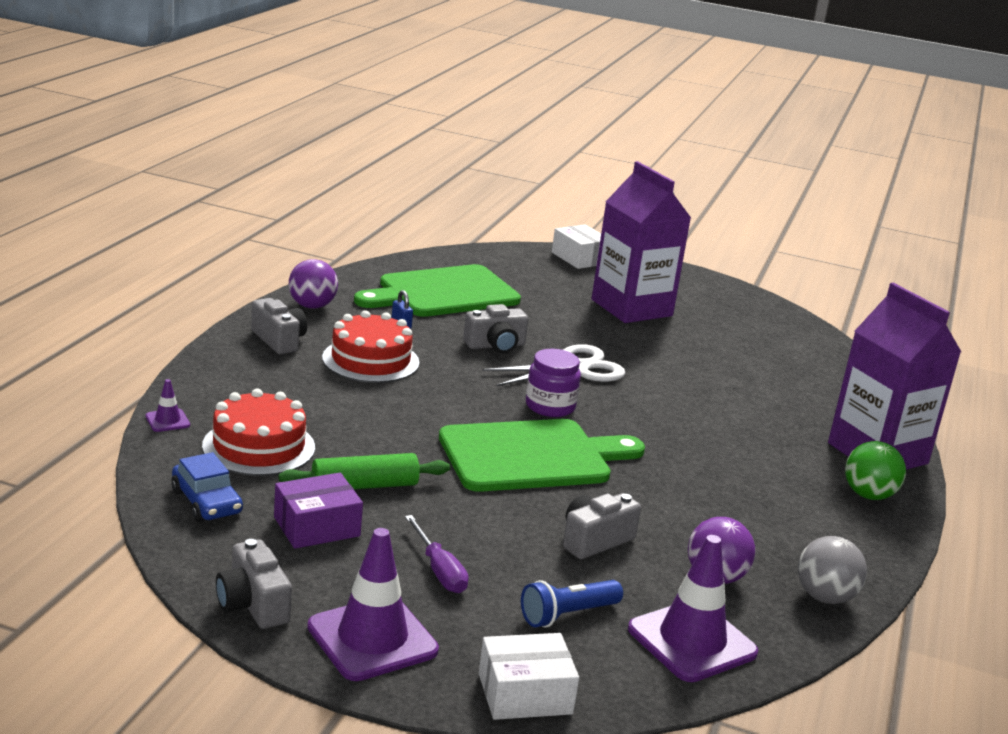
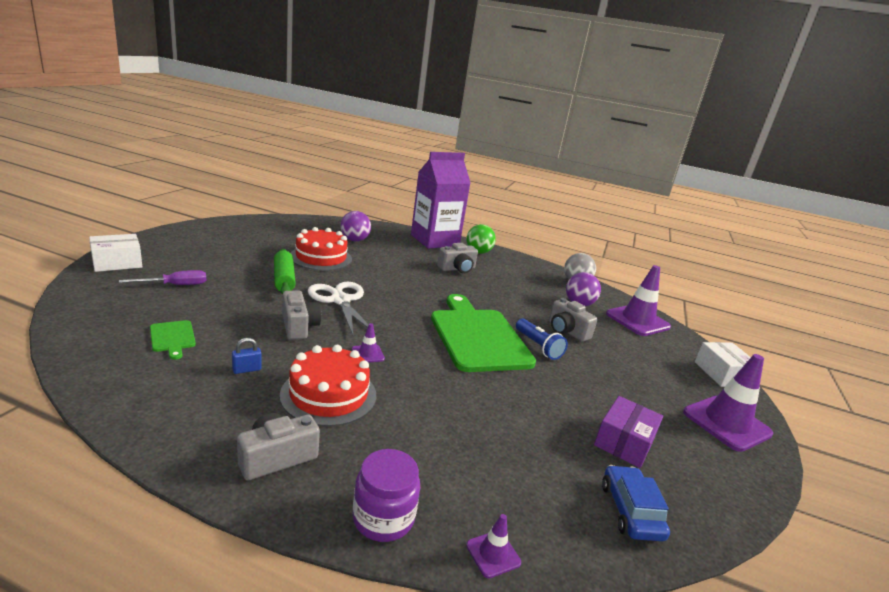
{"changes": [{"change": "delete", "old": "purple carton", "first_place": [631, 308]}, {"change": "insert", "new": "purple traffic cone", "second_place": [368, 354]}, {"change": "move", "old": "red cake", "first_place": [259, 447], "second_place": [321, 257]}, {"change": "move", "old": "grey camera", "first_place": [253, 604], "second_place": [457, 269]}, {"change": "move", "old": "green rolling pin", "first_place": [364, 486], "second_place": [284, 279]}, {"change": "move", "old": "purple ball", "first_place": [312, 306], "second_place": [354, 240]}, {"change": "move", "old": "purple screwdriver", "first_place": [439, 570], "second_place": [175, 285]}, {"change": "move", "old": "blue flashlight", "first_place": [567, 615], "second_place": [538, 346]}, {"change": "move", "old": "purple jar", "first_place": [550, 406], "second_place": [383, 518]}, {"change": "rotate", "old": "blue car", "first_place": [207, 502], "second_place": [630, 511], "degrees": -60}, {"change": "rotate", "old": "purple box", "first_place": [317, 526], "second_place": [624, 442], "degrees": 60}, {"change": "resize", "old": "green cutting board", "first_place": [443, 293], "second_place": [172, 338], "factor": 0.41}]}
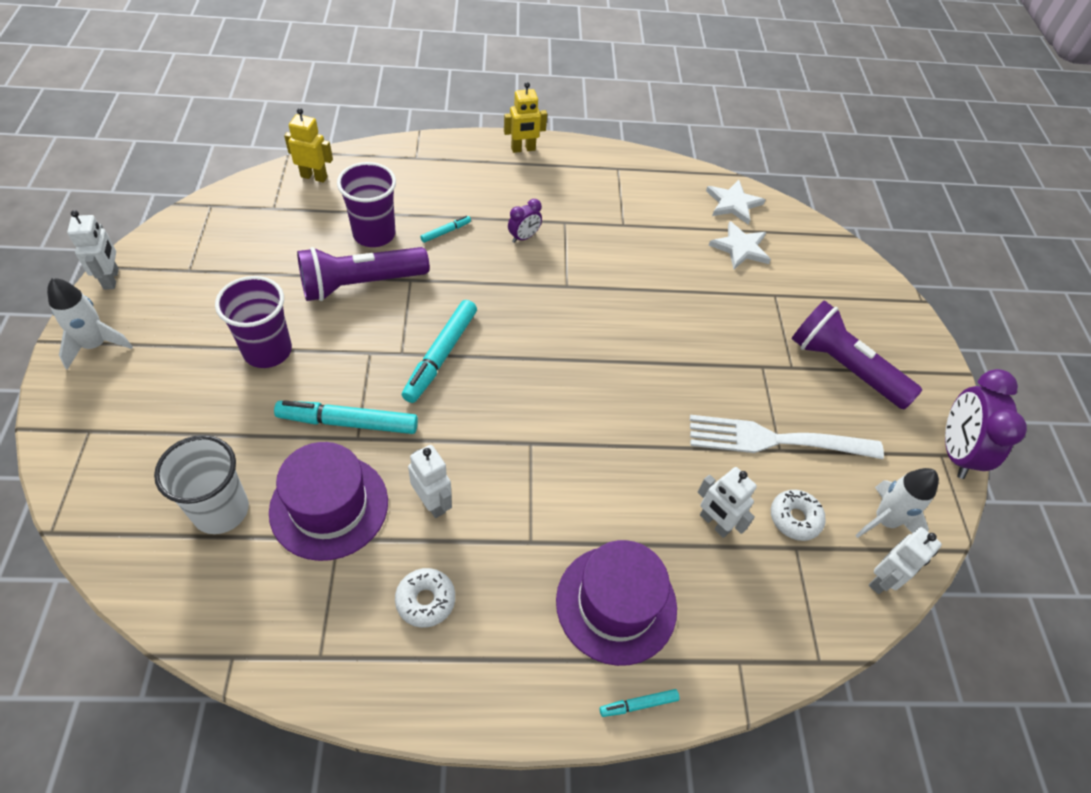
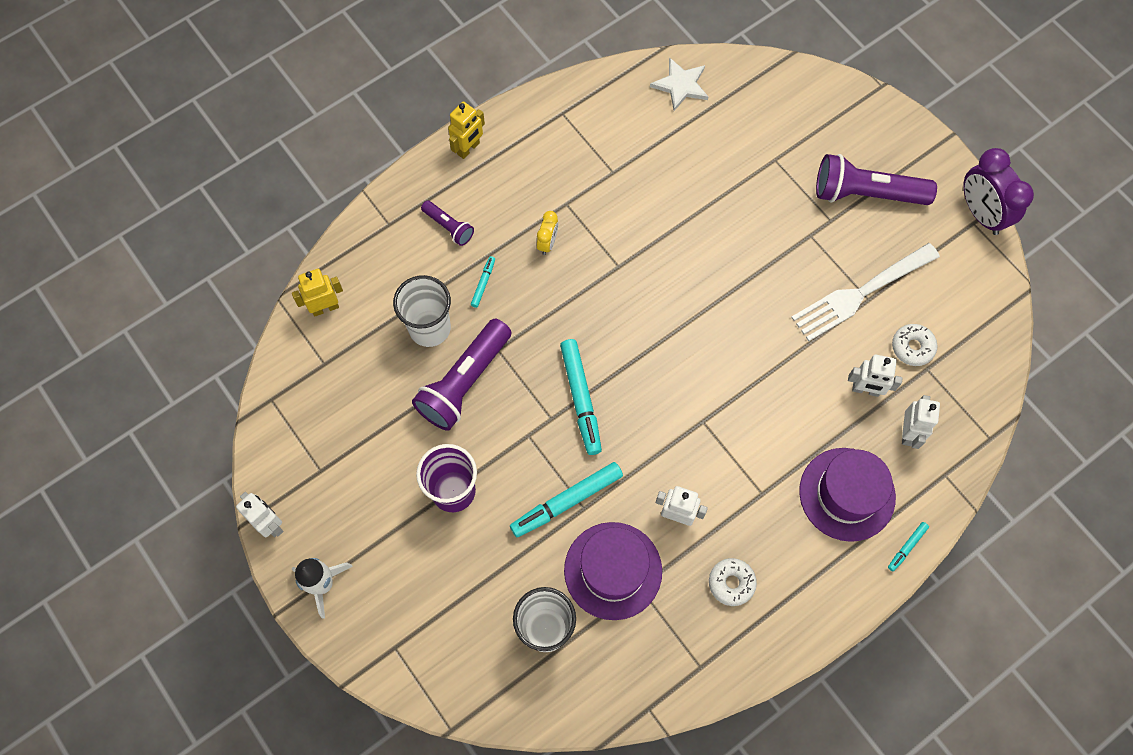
{"changes": [{"change": "delete", "old": "white star", "first_place": [740, 248]}, {"change": "delete", "old": "white rocket", "first_place": [884, 521]}, {"change": "insert", "new": "purple flashlight", "second_place": [448, 227]}, {"change": "move", "old": "white robot", "first_place": [882, 580], "second_place": [908, 433]}, {"change": "recolor", "old": "purple cup", "new": "white cup", "first_place": [374, 234], "second_place": [429, 328]}, {"change": "recolor", "old": "purple clock", "new": "yellow clock", "first_place": [524, 237], "second_place": [547, 243]}]}
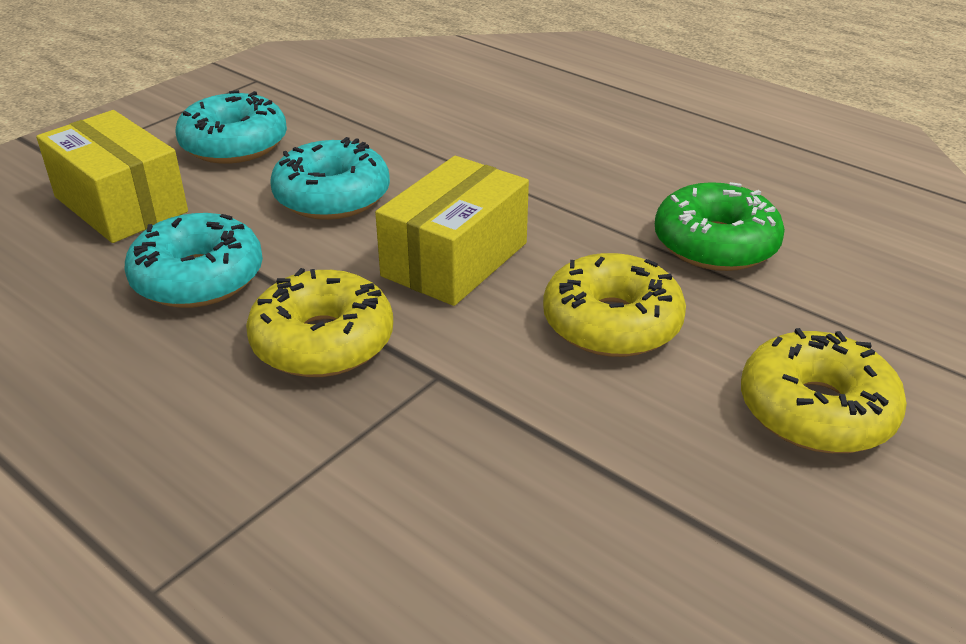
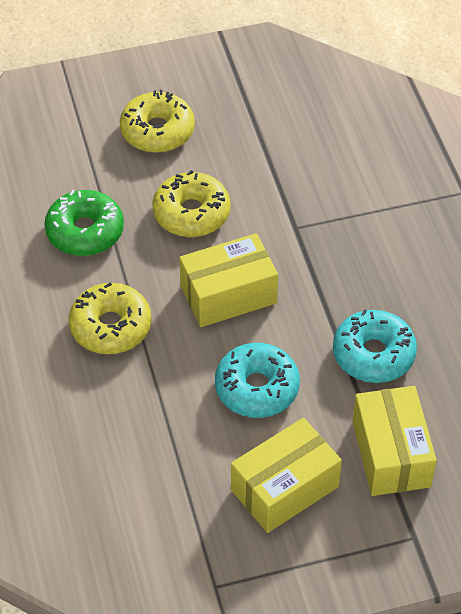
{"changes": [{"change": "move", "old": "yellow donut", "first_place": [323, 342], "second_place": [111, 327]}, {"change": "replace", "old": "turquoise donut", "new": "yellow box", "first_place": [234, 144], "second_place": [285, 488]}]}
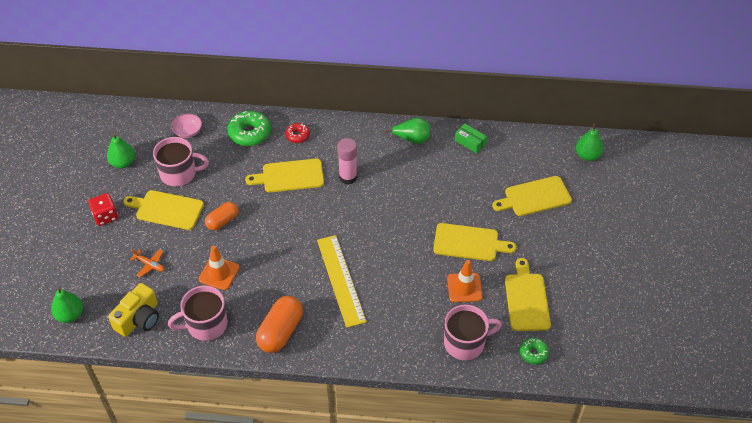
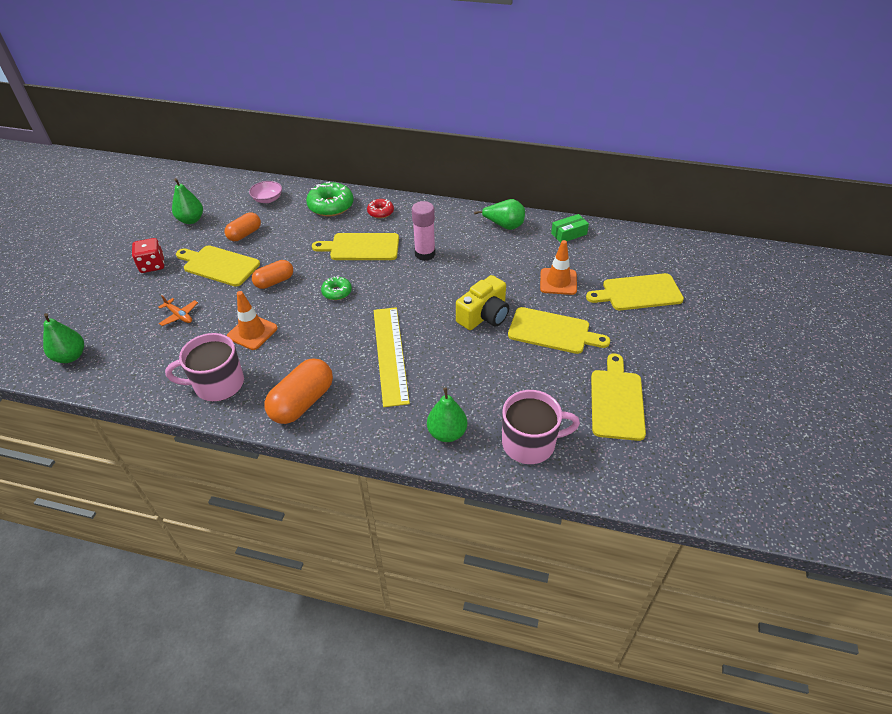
{"changes": [{"change": "move", "old": "yellow camera", "first_place": [139, 318], "second_place": [484, 315]}, {"change": "move", "old": "orange traffic cone", "first_place": [464, 288], "second_place": [558, 281]}, {"change": "move", "old": "green donut", "first_place": [533, 353], "second_place": [337, 292]}, {"change": "move", "old": "green pear", "first_place": [587, 155], "second_place": [447, 433]}, {"change": "replace", "old": "pink mug", "new": "orange capsule", "first_place": [179, 173], "second_place": [245, 234]}, {"change": "rotate", "old": "green box", "first_place": [470, 142], "second_place": [569, 234], "degrees": -75}]}
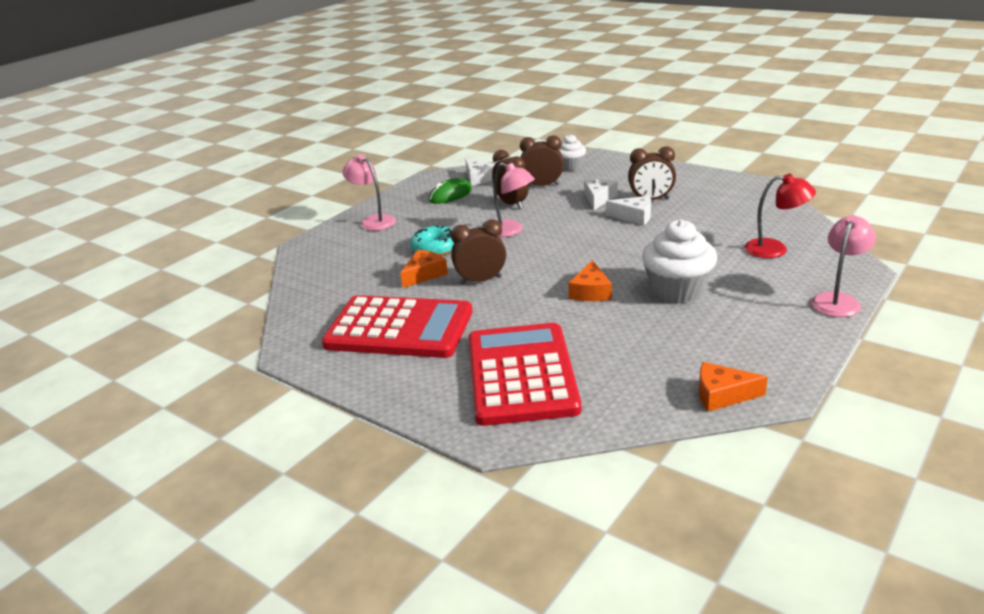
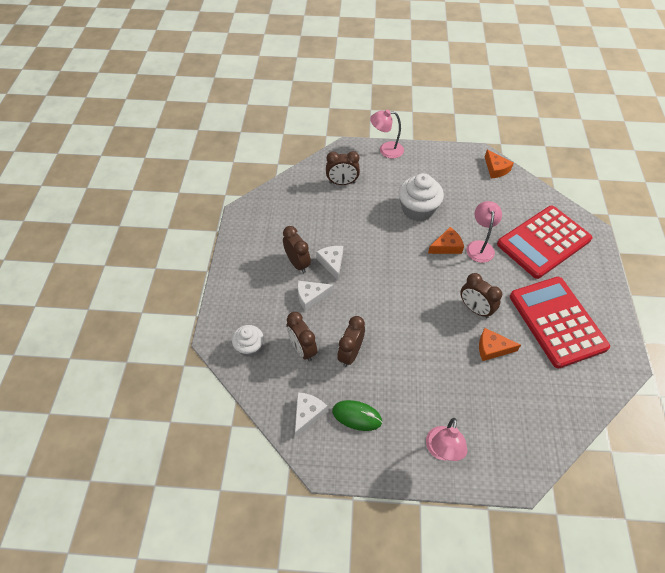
{"changes": [{"change": "delete", "old": "turquoise donut", "first_place": [435, 248]}, {"change": "move", "old": "pink lamp", "first_place": [511, 231], "second_place": [480, 246]}, {"change": "replace", "old": "red lamp", "new": "brown clock", "first_place": [775, 249], "second_place": [342, 183]}]}
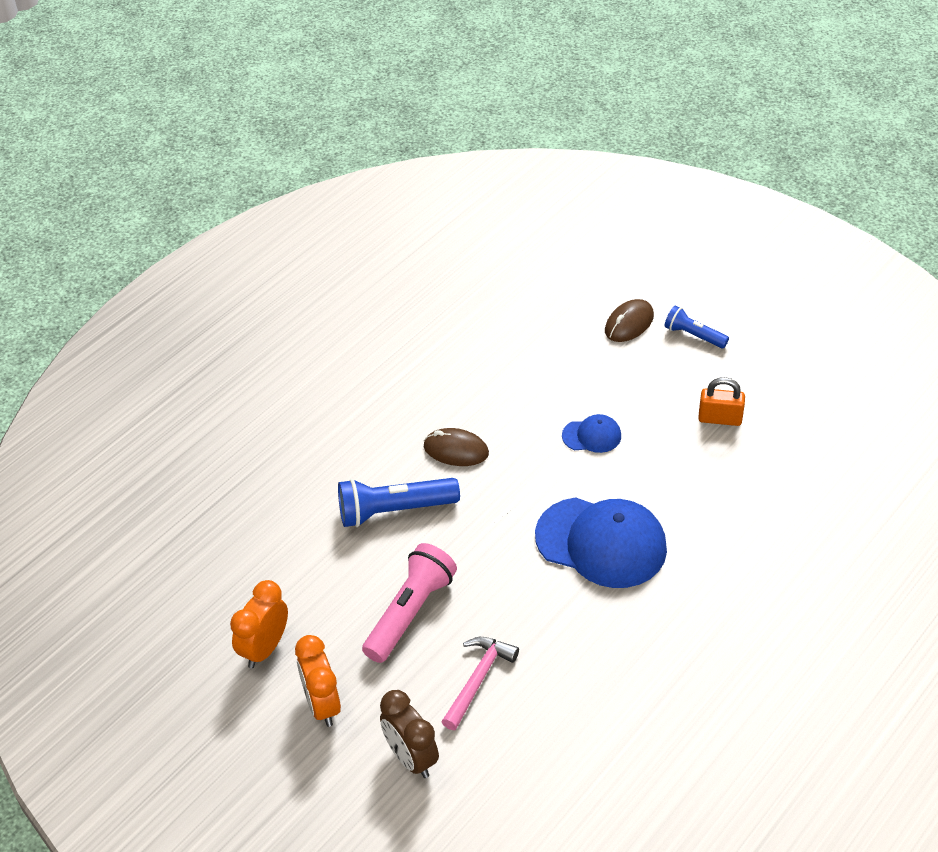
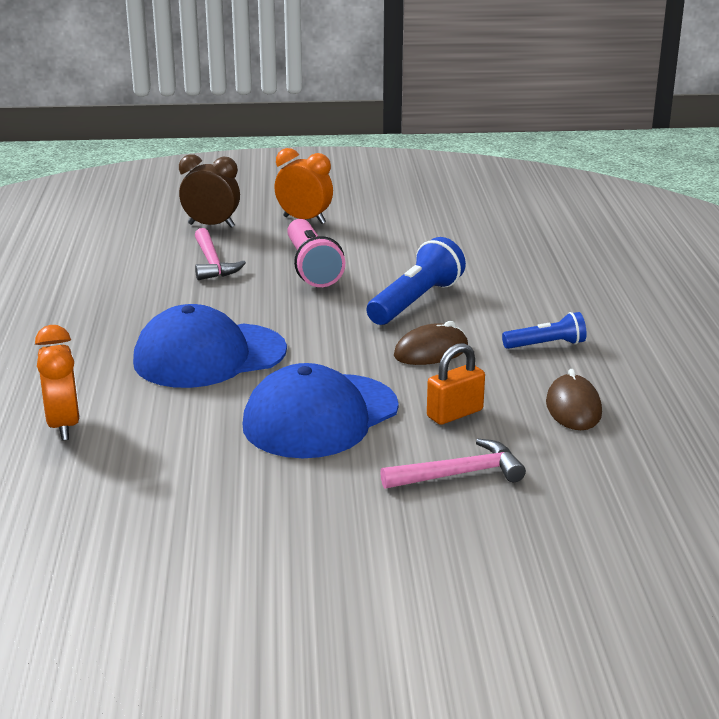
{"changes": [{"change": "insert", "new": "pink hammer", "second_place": [459, 474]}, {"change": "move", "old": "orange clock", "first_place": [264, 648], "second_place": [64, 426]}, {"change": "move", "old": "brown mouse", "first_place": [629, 323], "second_place": [573, 408]}, {"change": "move", "old": "blue flashlight", "first_place": [693, 335], "second_place": [546, 345]}, {"change": "move", "old": "orange padlock", "first_place": [720, 418], "second_place": [454, 414]}, {"change": "resize", "old": "blue cap", "first_place": [592, 436], "second_place": [320, 416], "factor": 2.12}]}
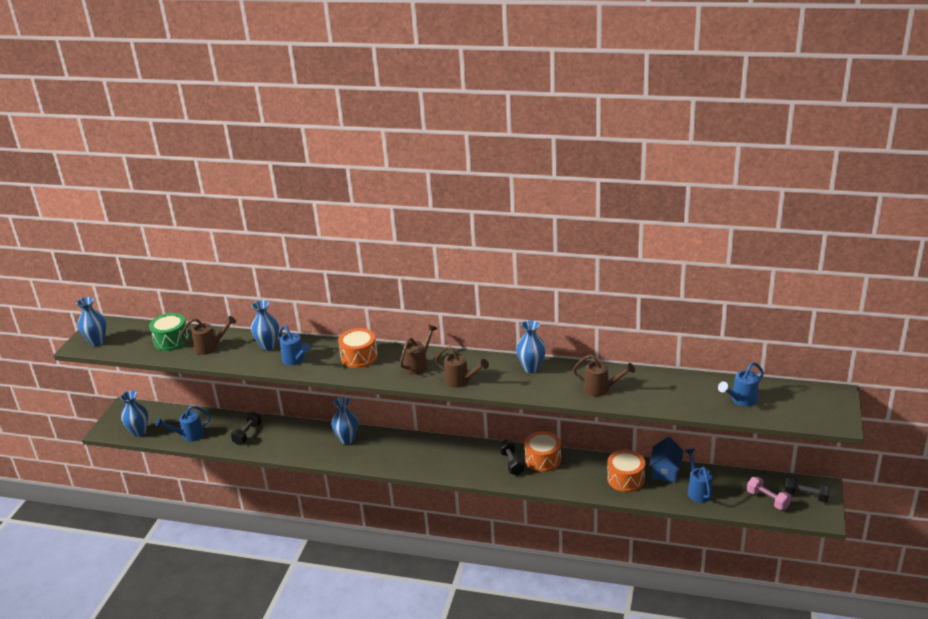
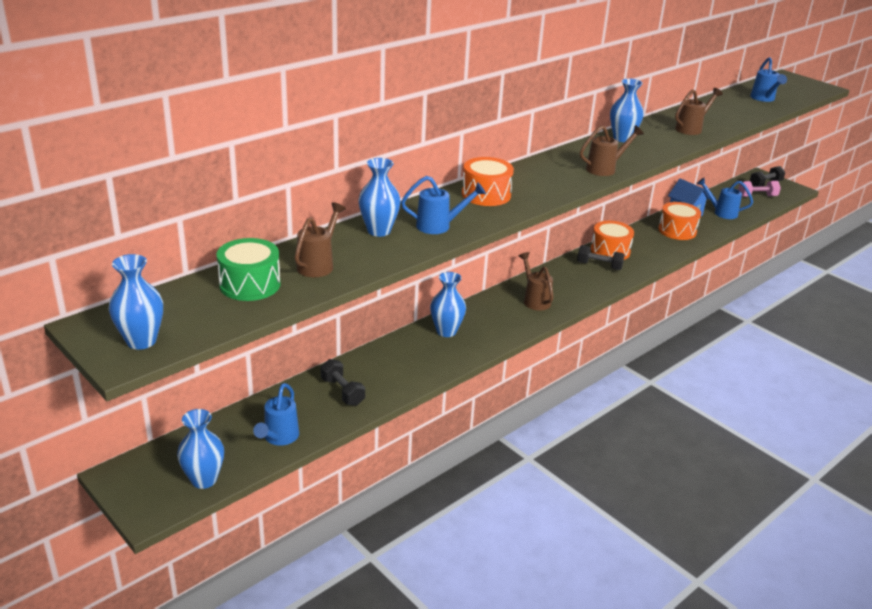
{"changes": [{"change": "move", "old": "brown watering can", "first_place": [419, 365], "second_place": [534, 300]}]}
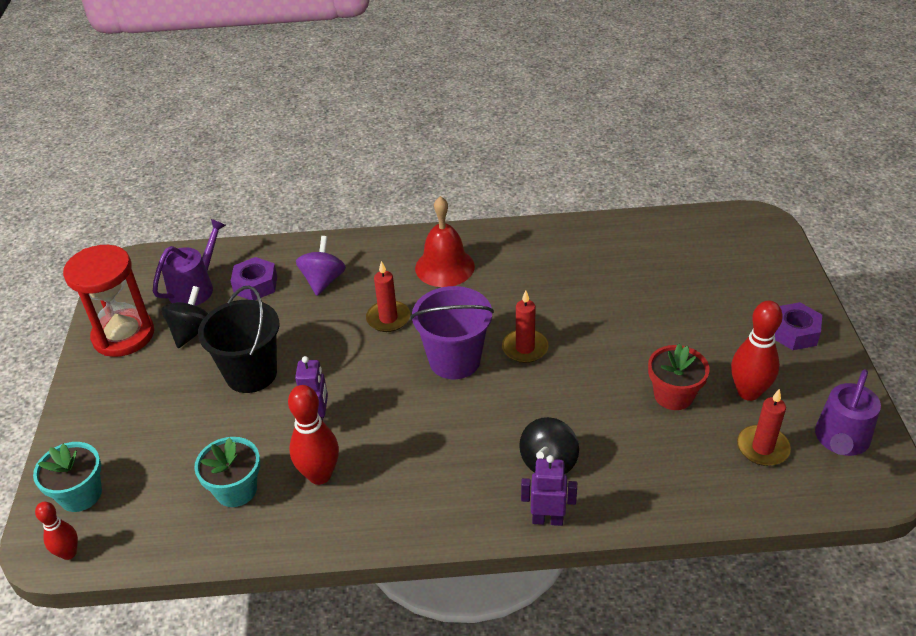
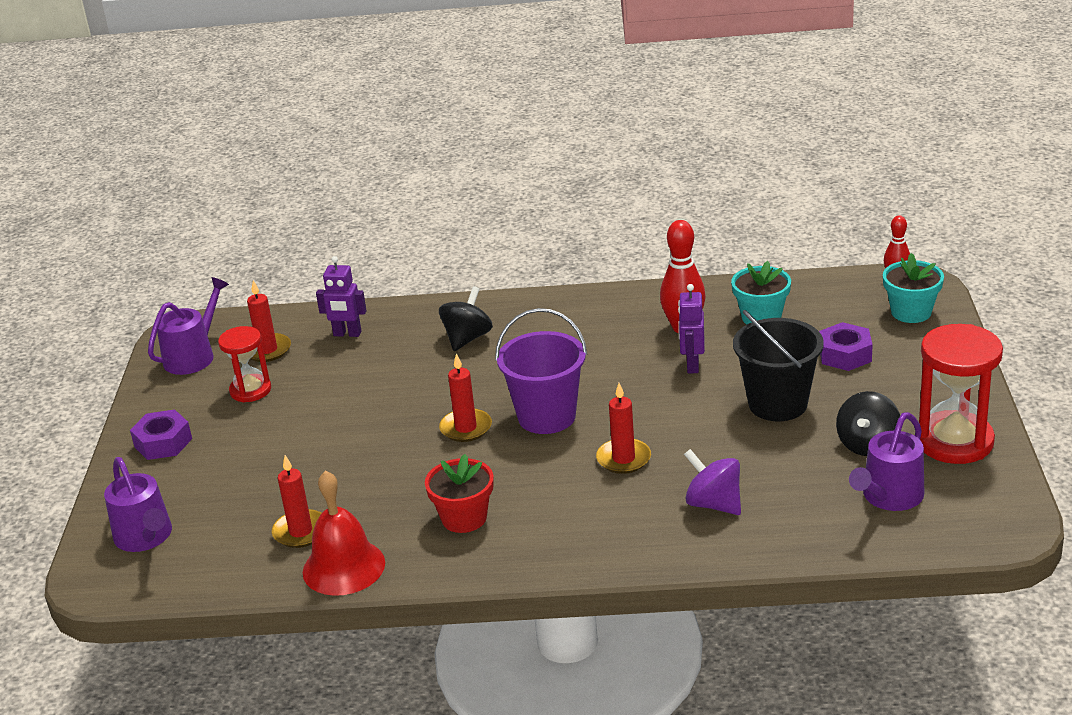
{"changes": [{"change": "insert", "new": "purple watering can", "second_place": [145, 537]}, {"change": "insert", "new": "red candle", "second_place": [301, 531]}, {"change": "move", "old": "purple nut", "first_place": [255, 285], "second_place": [845, 355]}, {"change": "move", "old": "red bell", "first_place": [444, 267], "second_place": [343, 567]}, {"change": "move", "old": "purple robot", "first_place": [547, 519], "second_place": [347, 334]}, {"change": "move", "old": "red flower pot", "first_place": [673, 395], "second_place": [464, 518]}, {"change": "replace", "old": "red bowling pin", "new": "red hourglass", "first_place": [748, 392], "second_place": [250, 390]}, {"change": "rotate", "old": "purple spinning top", "first_place": [323, 281], "second_place": [714, 504], "degrees": 120}]}
